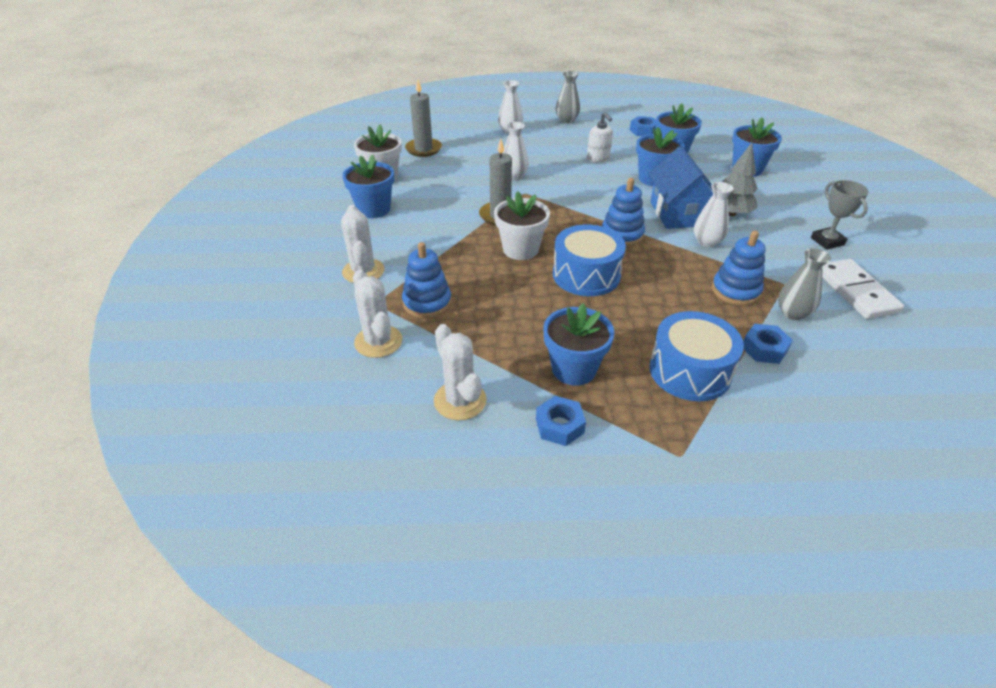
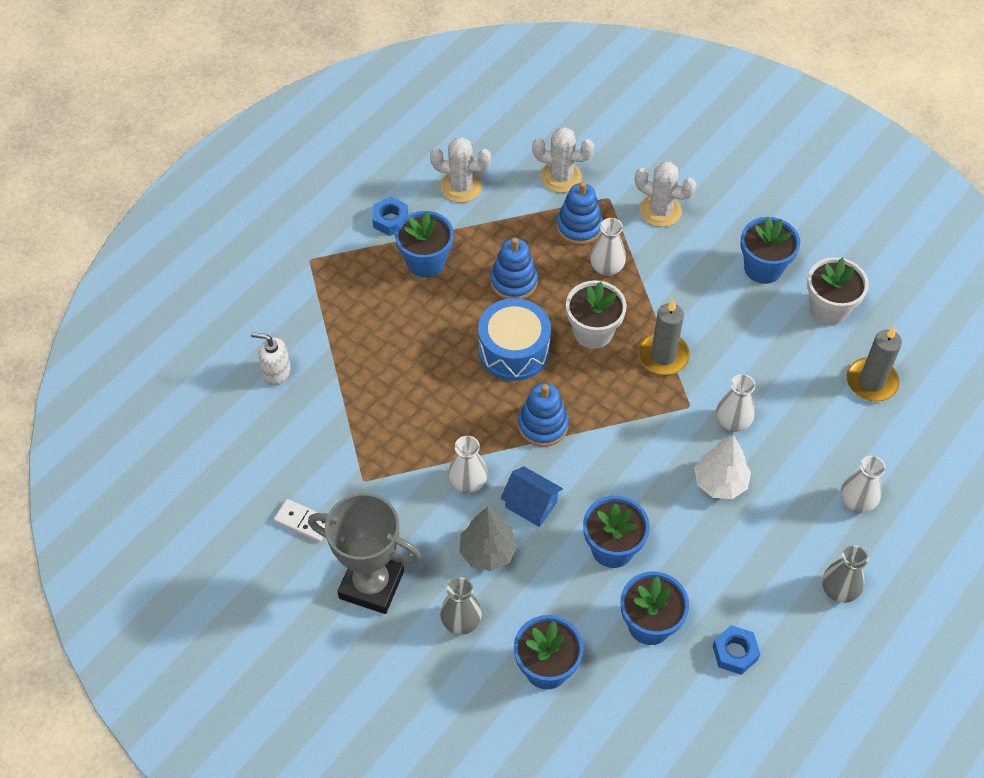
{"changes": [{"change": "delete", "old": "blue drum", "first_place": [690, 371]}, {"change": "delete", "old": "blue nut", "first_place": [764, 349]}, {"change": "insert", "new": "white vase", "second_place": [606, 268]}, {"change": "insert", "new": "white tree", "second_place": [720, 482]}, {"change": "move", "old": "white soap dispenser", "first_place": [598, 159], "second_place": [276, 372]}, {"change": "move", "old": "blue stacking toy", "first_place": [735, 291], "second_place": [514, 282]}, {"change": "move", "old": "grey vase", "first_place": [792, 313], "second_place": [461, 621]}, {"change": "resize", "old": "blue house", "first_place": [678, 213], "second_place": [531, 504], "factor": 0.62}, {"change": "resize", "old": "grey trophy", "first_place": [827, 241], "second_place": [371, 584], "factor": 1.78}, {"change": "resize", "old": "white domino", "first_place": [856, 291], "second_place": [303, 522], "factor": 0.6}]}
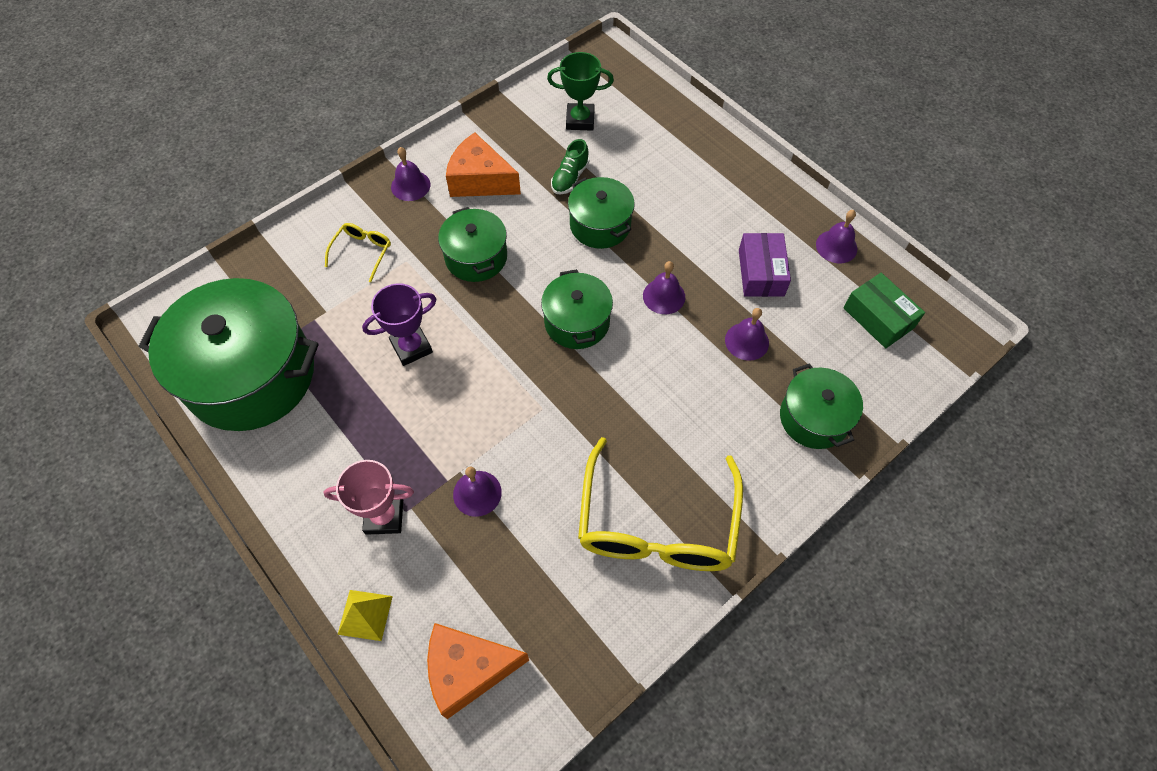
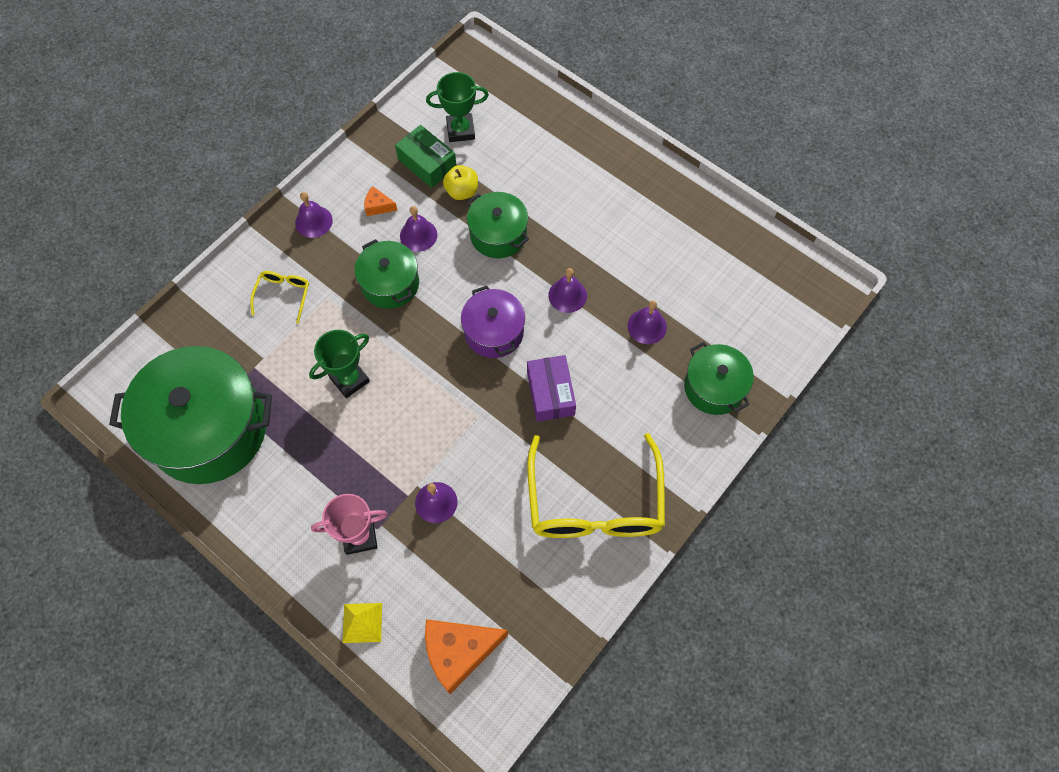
{"changes": [{"change": "move", "old": "purple box", "first_place": [761, 273], "second_place": [550, 393]}, {"change": "move", "old": "purple bell", "first_place": [836, 246], "second_place": [418, 235]}, {"change": "move", "old": "green box", "first_place": [878, 318], "second_place": [427, 163]}, {"change": "replace", "old": "green shoe", "new": "yellow apple", "first_place": [570, 178], "second_place": [462, 191]}, {"change": "recolor", "old": "purple trophy", "new": "green trophy", "first_place": [411, 347], "second_place": [349, 379]}, {"change": "recolor", "old": "green pot", "new": "purple pot", "first_place": [577, 322], "second_place": [494, 332]}, {"change": "resize", "old": "orange cheese", "first_place": [480, 180], "second_place": [378, 206], "factor": 0.47}]}
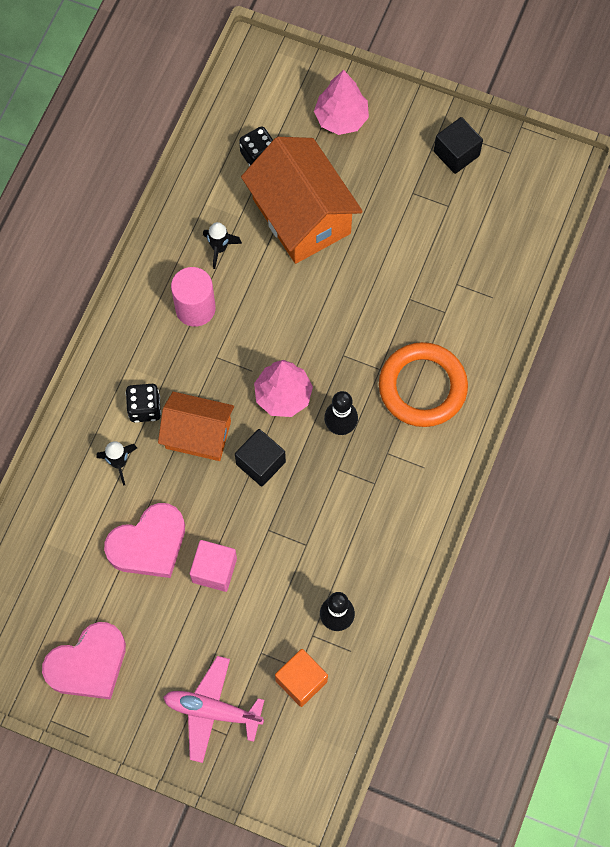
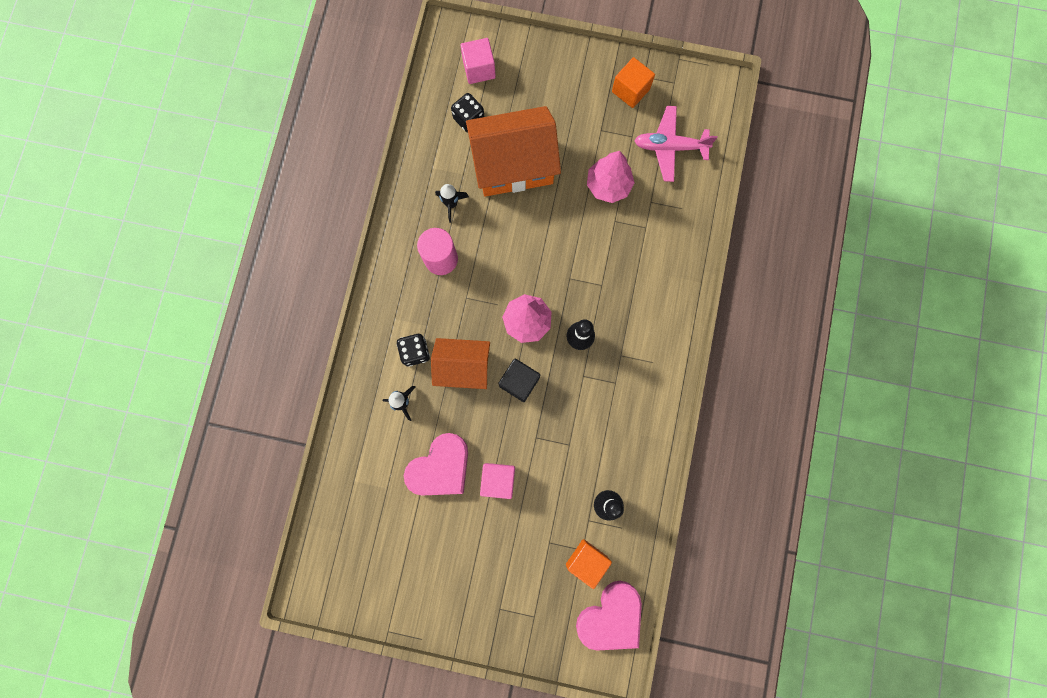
{"changes": [{"change": "delete", "old": "orange ring", "first_place": [422, 387]}, {"change": "insert", "new": "pink cube", "second_place": [479, 69]}, {"change": "move", "old": "pink heart", "first_place": [88, 664], "second_place": [611, 617]}, {"change": "move", "old": "pink plane", "first_place": [212, 711], "second_place": [670, 147]}, {"change": "move", "old": "pink tree", "first_place": [341, 118], "second_place": [608, 185]}, {"change": "recolor", "old": "black cube", "new": "orange cube", "first_place": [456, 153], "second_place": [630, 90]}, {"change": "rotate", "old": "orange house", "first_place": [301, 216], "second_place": [513, 165], "degrees": -60}]}
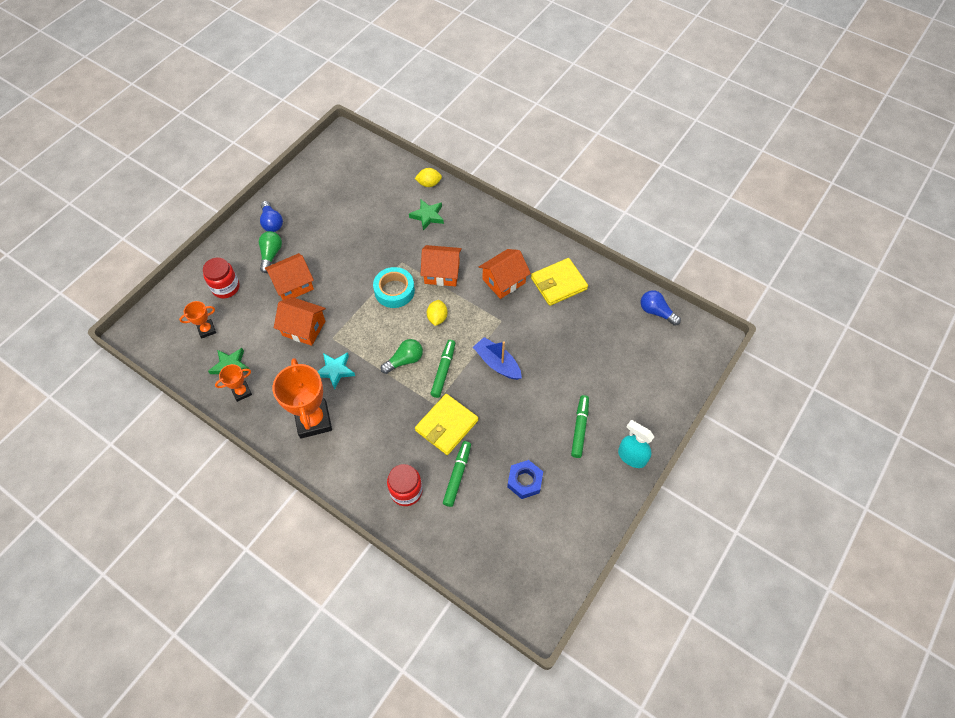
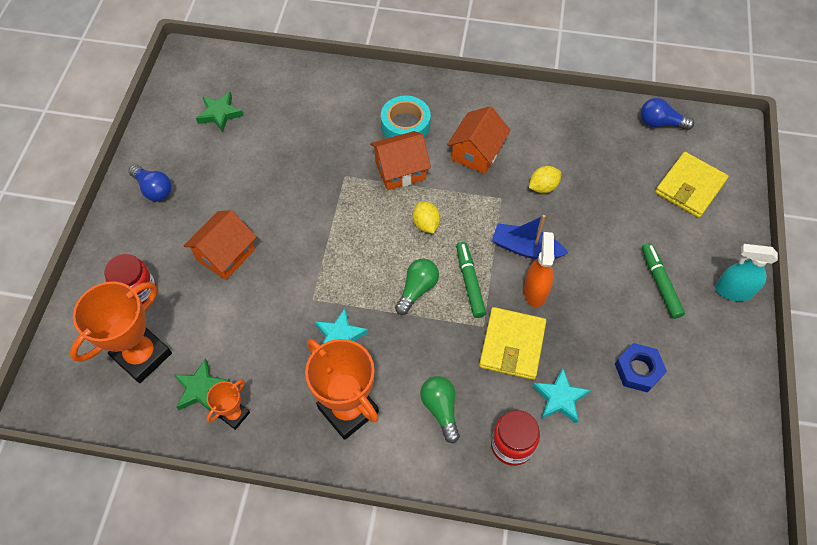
{"changes": [{"change": "delete", "old": "orange house", "first_place": [304, 328]}, {"change": "insert", "new": "orange spray bottle", "second_place": [535, 291]}, {"change": "move", "old": "green light bulb", "first_place": [271, 255], "second_place": [440, 409]}, {"change": "move", "old": "turquoise tape", "first_place": [394, 291], "second_place": [405, 125]}, {"change": "move", "old": "green star", "first_place": [427, 216], "second_place": [220, 114]}, {"change": "move", "old": "yellow lemon", "first_place": [429, 184], "second_place": [543, 187]}, {"change": "move", "old": "yellow wallet", "first_place": [558, 284], "second_place": [689, 187]}, {"change": "replace", "old": "green marker", "new": "turquoise star", "first_place": [457, 475], "second_place": [559, 398]}, {"change": "resize", "old": "orange trophy", "first_place": [206, 330], "second_place": [142, 355], "factor": 1.99}]}
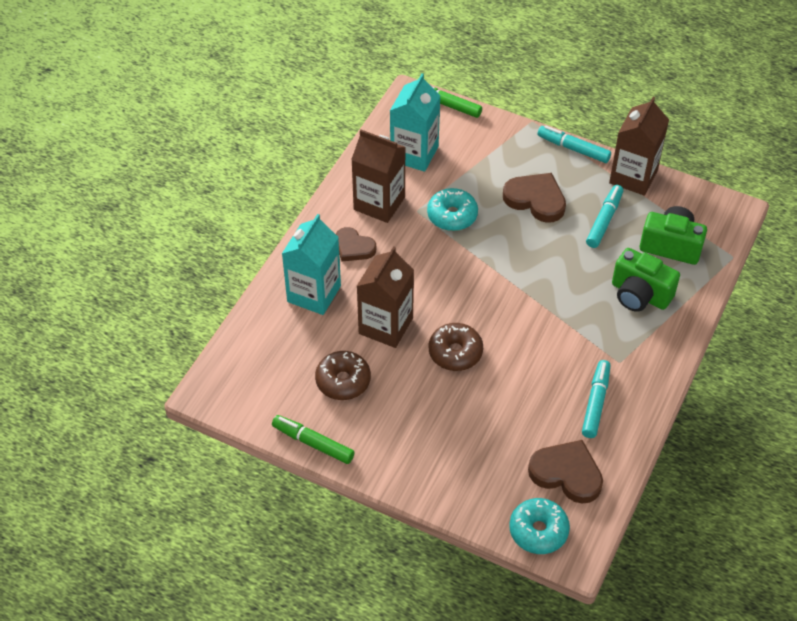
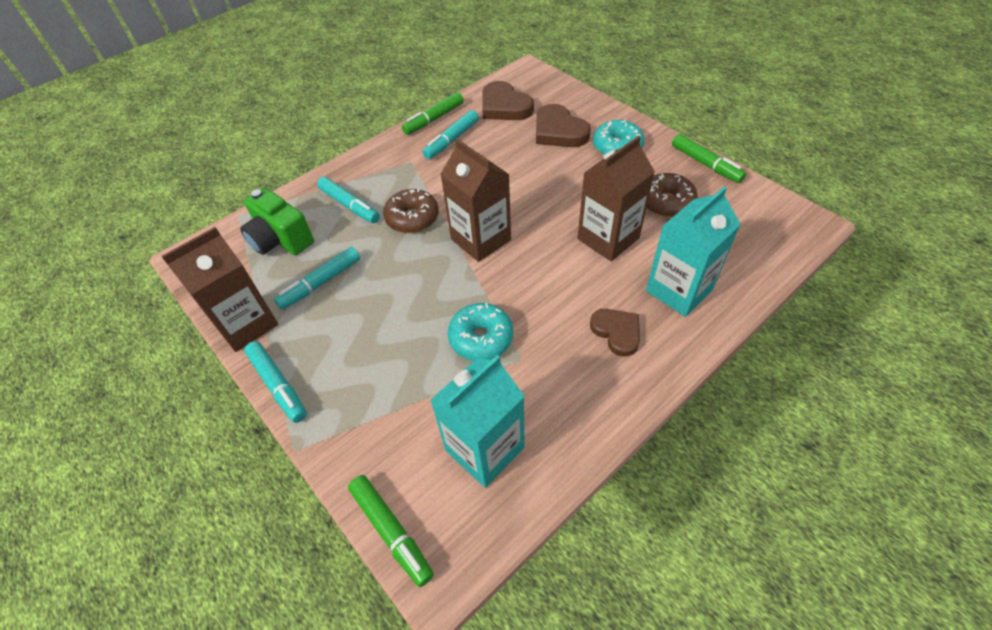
{"changes": [{"change": "insert", "new": "green marker", "second_place": [434, 119]}, {"change": "move", "old": "brown carton", "first_place": [379, 203], "second_place": [480, 239]}, {"change": "move", "old": "brown donut", "first_place": [455, 352], "second_place": [412, 218]}, {"change": "move", "old": "brown heart", "first_place": [536, 199], "second_place": [559, 131]}, {"change": "move", "old": "turquoise donut", "first_place": [538, 531], "second_place": [617, 147]}, {"change": "replace", "old": "green camera", "new": "turquoise marker", "first_place": [639, 295], "second_place": [349, 205]}]}
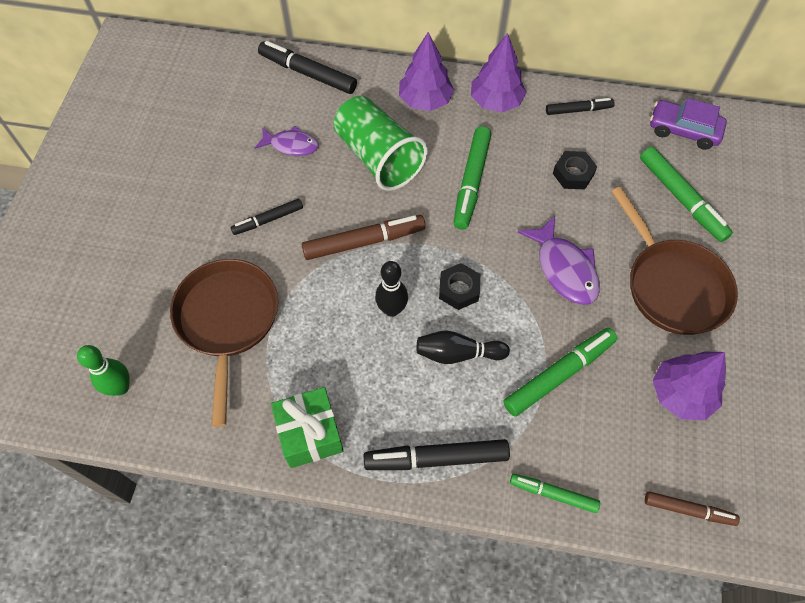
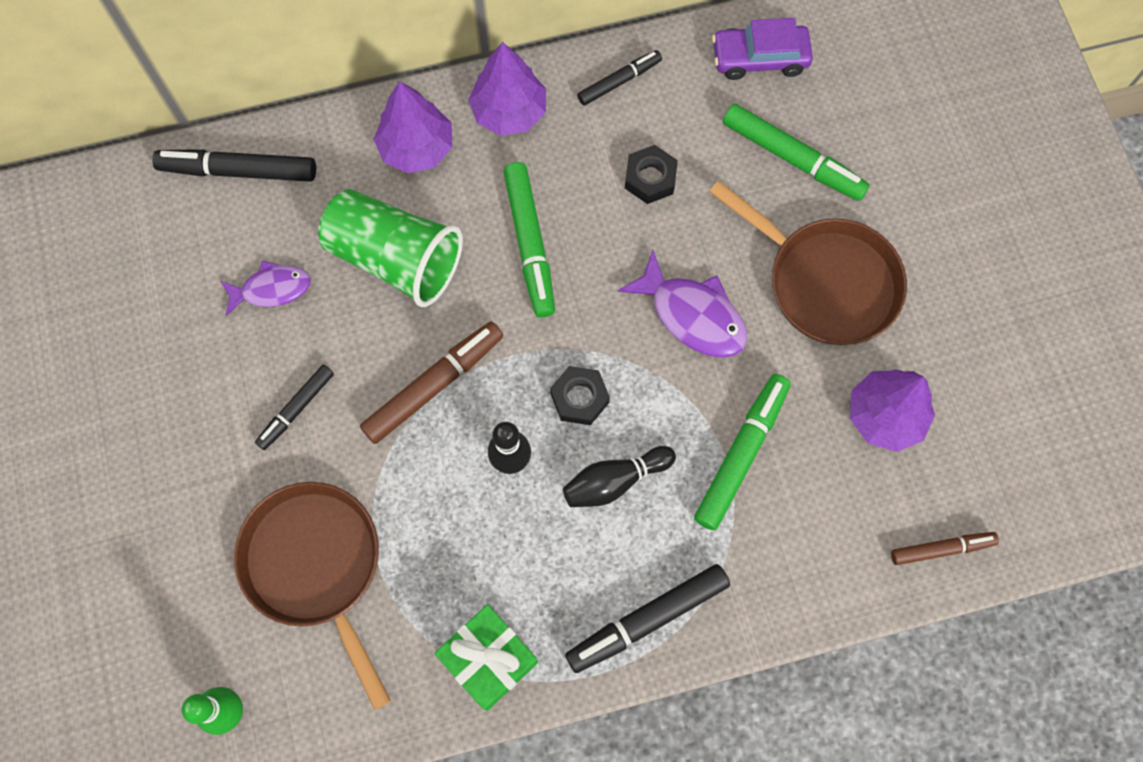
{"changes": [{"change": "delete", "old": "green marker", "first_place": [553, 494]}]}
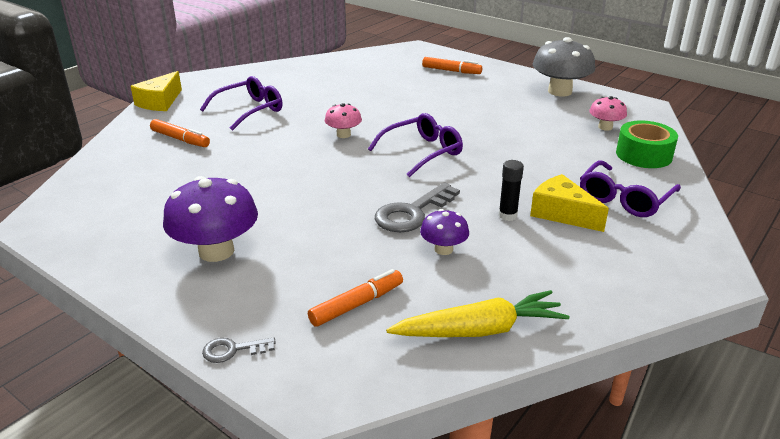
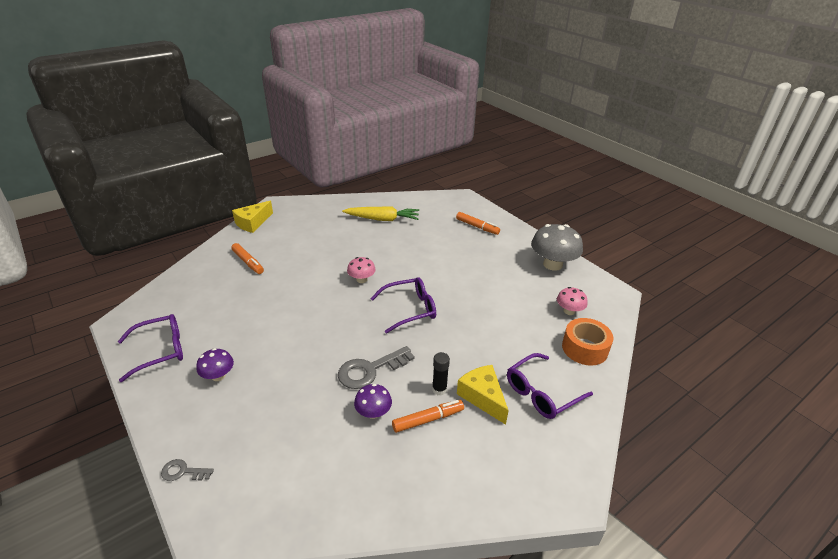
{"changes": [{"change": "move", "old": "purple glasses", "first_place": [250, 110], "second_place": [161, 350]}, {"change": "move", "old": "orange marker", "first_place": [357, 304], "second_place": [428, 419]}, {"change": "move", "old": "yellow carrot", "first_place": [480, 330], "second_place": [383, 219]}, {"change": "recolor", "old": "green tape", "new": "orange tape", "first_place": [643, 155], "second_place": [584, 348]}, {"change": "resize", "old": "purple mushroom", "first_place": [216, 251], "second_place": [218, 376], "factor": 0.54}]}
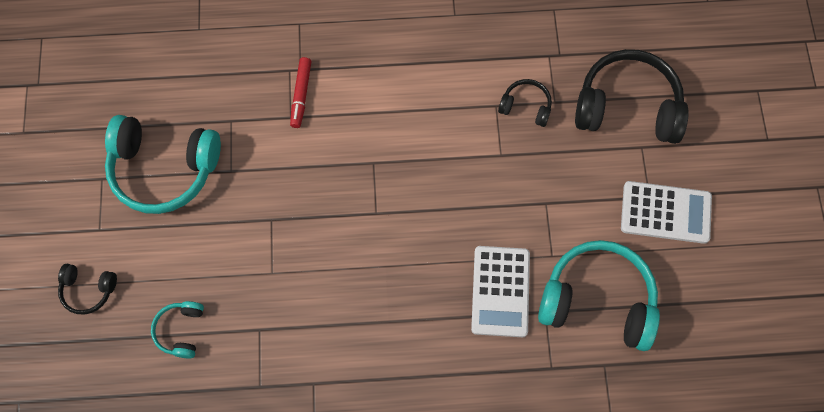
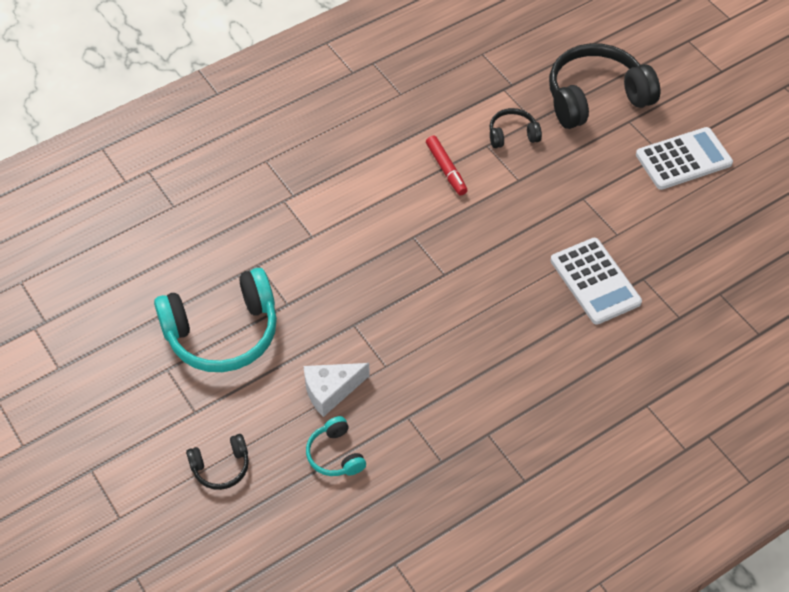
{"changes": [{"change": "delete", "old": "turquoise headphones", "first_place": [598, 300]}, {"change": "insert", "new": "white cheese", "second_place": [331, 391]}, {"change": "move", "old": "red marker", "first_place": [301, 95], "second_place": [446, 169]}]}
